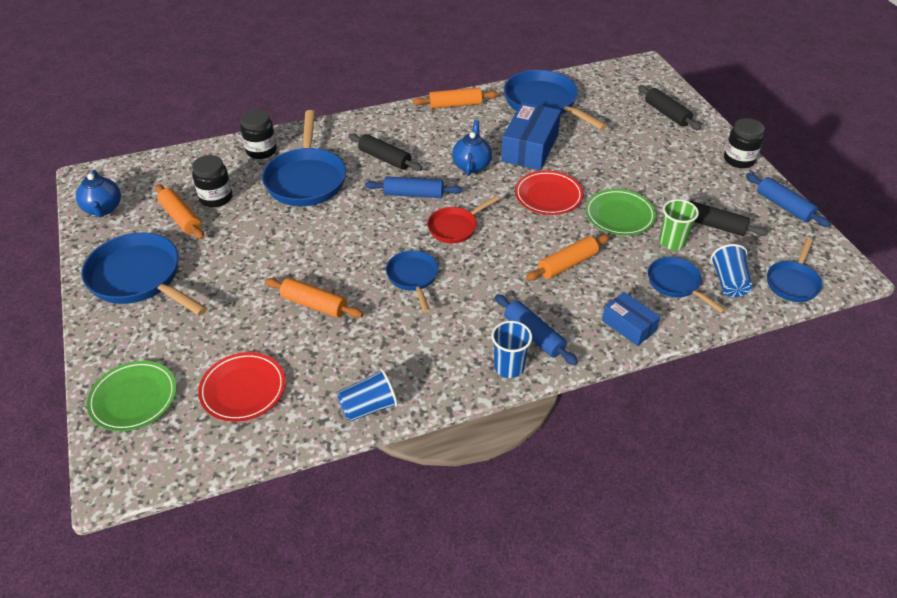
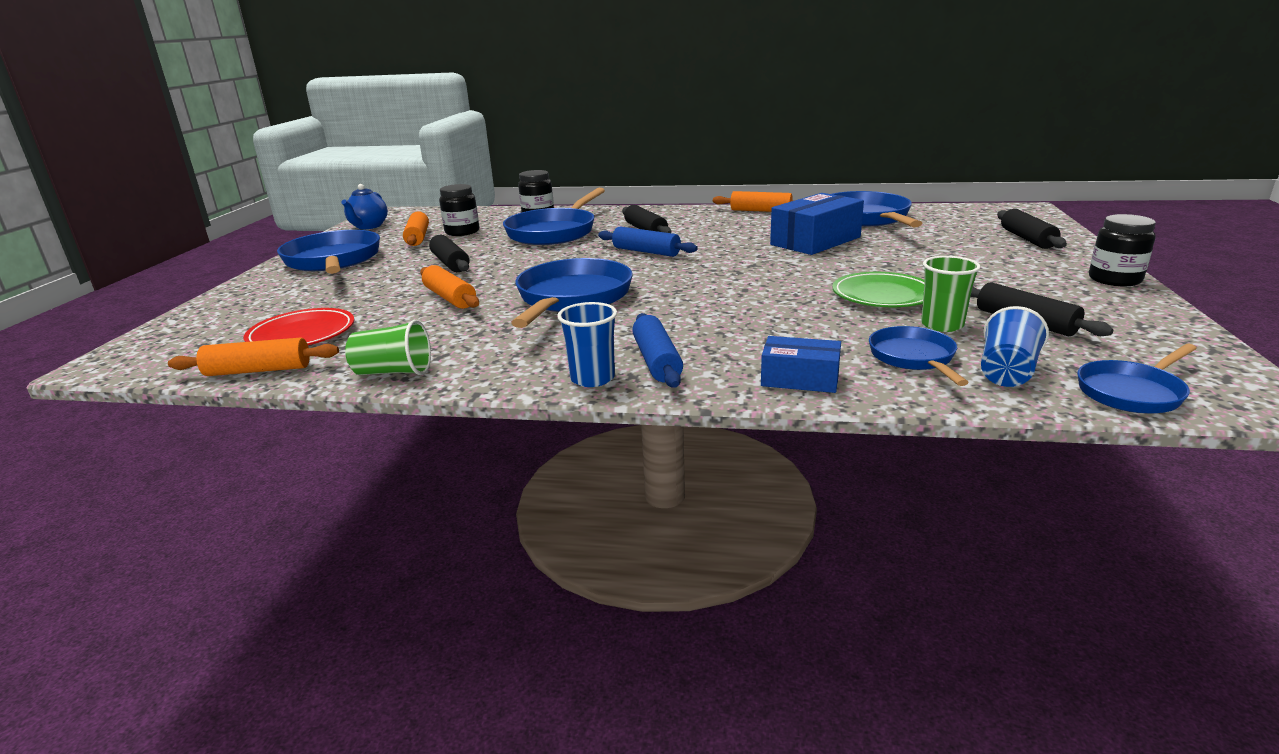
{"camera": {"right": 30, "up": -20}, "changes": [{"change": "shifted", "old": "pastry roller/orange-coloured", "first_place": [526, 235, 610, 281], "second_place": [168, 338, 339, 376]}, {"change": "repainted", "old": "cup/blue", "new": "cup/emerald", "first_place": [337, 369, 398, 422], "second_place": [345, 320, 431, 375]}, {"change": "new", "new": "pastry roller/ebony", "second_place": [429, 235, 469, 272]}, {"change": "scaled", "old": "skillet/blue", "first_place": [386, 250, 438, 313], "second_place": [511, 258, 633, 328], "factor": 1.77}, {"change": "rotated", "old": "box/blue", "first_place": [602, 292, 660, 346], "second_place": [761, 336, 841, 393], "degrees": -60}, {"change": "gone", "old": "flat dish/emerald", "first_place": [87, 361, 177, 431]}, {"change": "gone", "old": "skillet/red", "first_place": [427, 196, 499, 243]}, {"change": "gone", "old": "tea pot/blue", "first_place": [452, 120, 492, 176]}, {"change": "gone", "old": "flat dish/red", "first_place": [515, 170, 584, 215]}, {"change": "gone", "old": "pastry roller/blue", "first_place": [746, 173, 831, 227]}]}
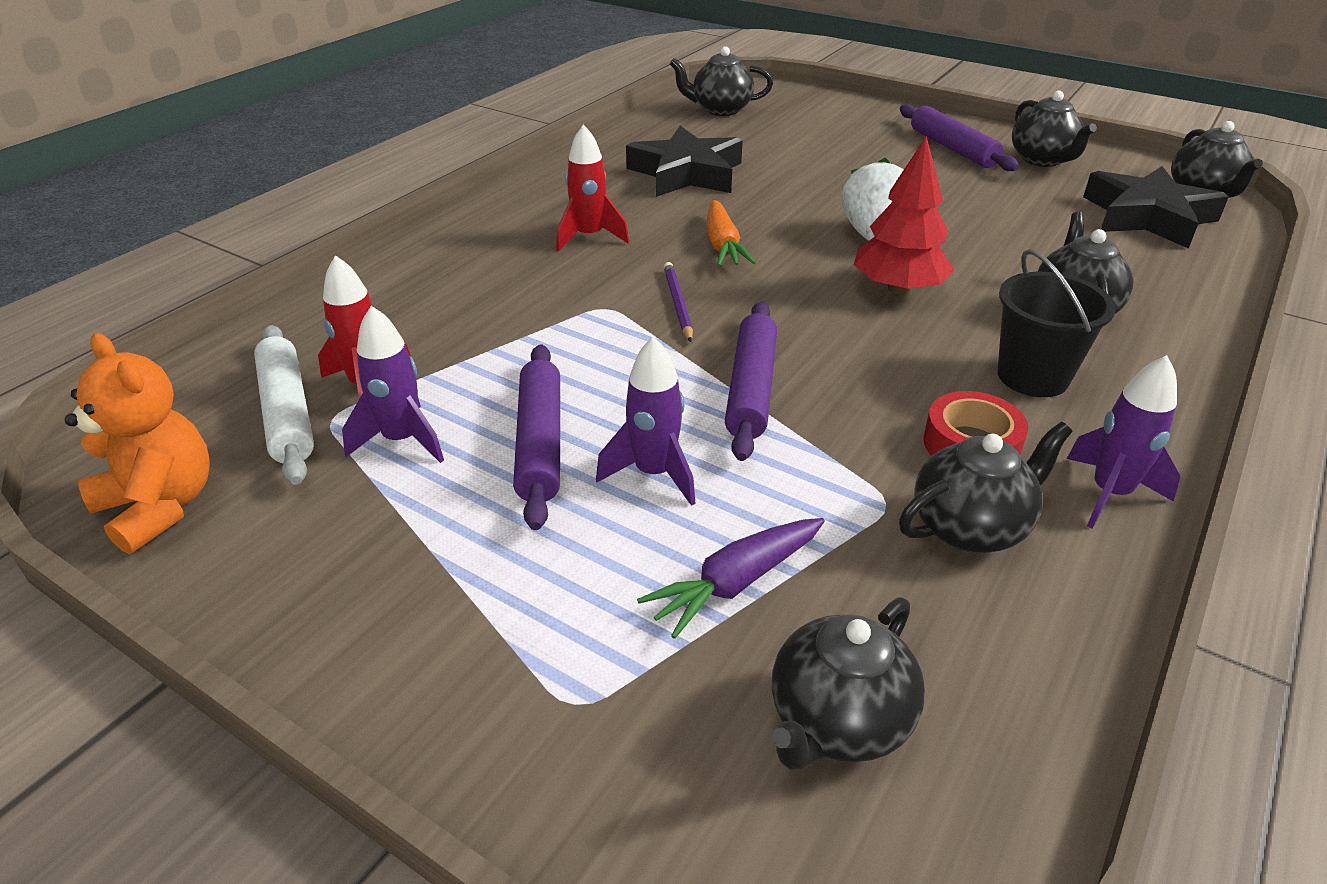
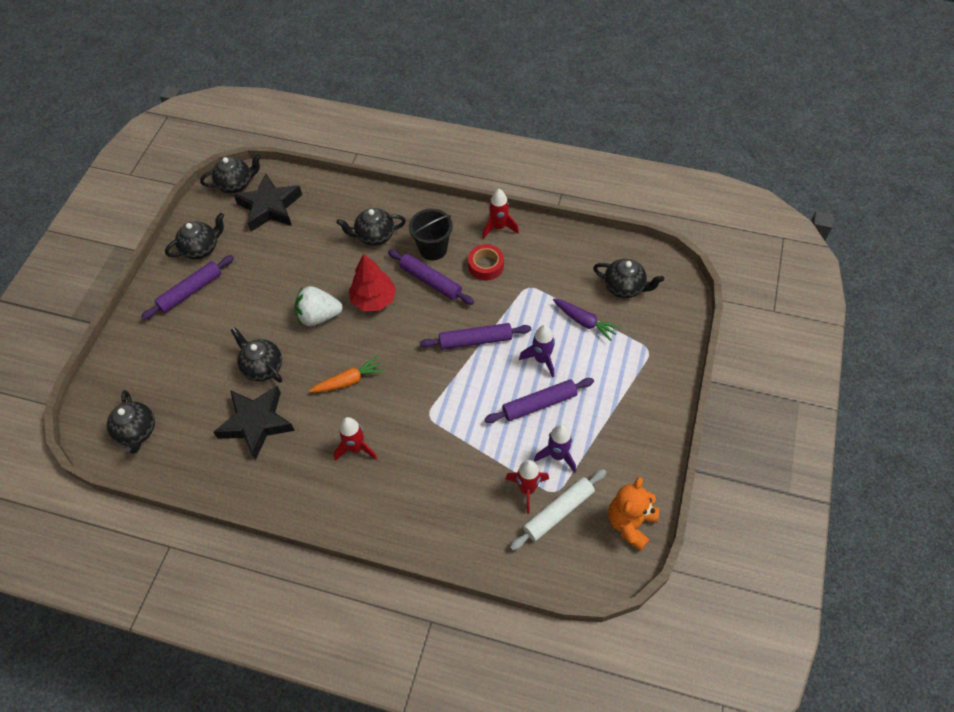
{"camera": {"right": -105, "up": 20}, "changes": [{"change": "shifted", "old": "tea pot/ebony", "first_place": [899, 422, 1072, 553], "second_place": [231, 327, 282, 383]}, {"change": "new", "new": "pastry roller/purple", "second_place": [388, 250, 474, 305]}, {"change": "repainted", "old": "spaceship/purple", "new": "spaceship/red", "first_place": [1067, 355, 1181, 529], "second_place": [482, 189, 519, 239]}, {"change": "gone", "old": "lead pencil/purple", "first_place": [664, 262, 693, 342]}]}
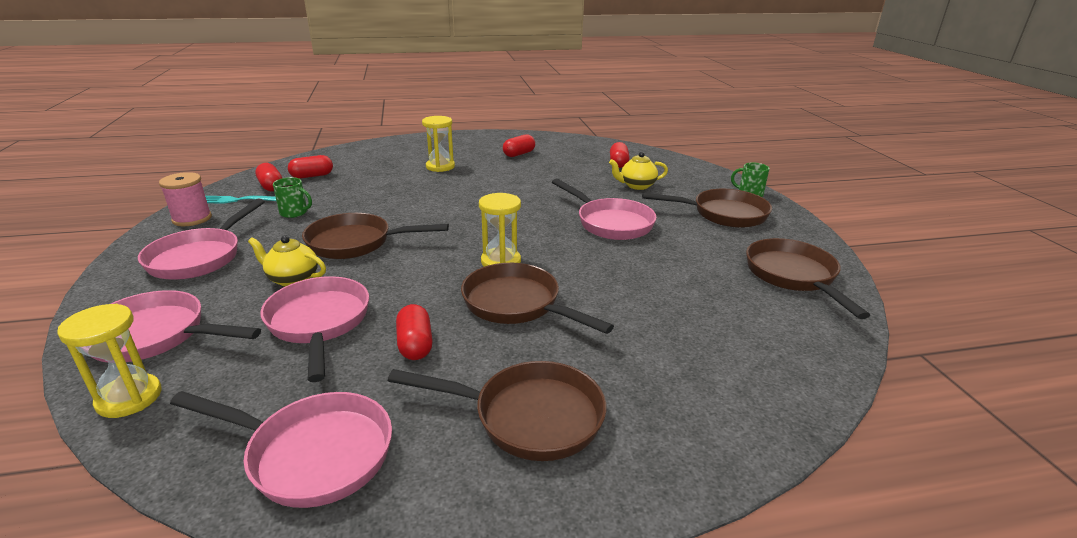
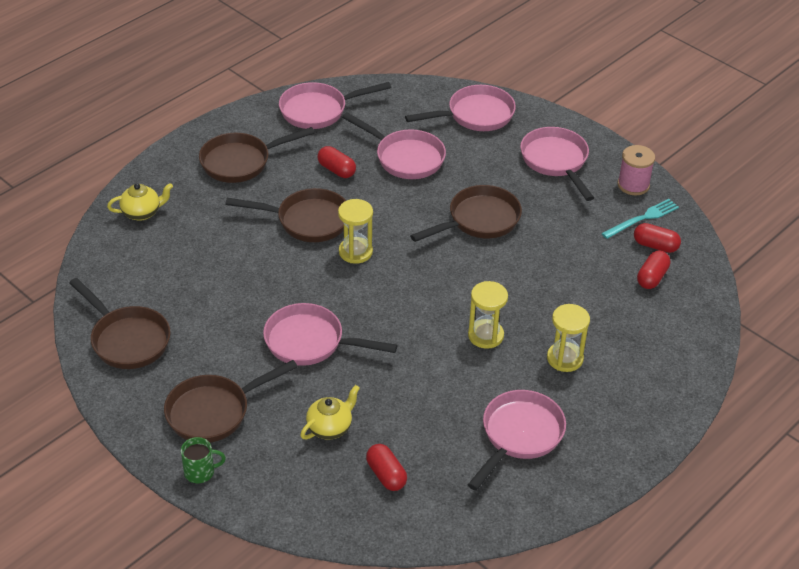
{"camera": {"right": 145, "up": 15}, "changes": [{"change": "shifted", "old": "tea pot/bright yellow", "first_place": [248, 236, 326, 286], "second_place": [107, 183, 173, 221]}, {"change": "shifted", "old": "hourglass/bright yellow", "first_place": [57, 304, 162, 418], "second_place": [468, 281, 508, 349]}, {"change": "swapped", "old": "pill/red", "new": "skillet/pink", "first_place": [503, 134, 535, 157], "second_place": [468, 390, 566, 491]}, {"change": "gone", "old": "coffee mug/emerald", "first_place": [273, 177, 312, 218]}]}
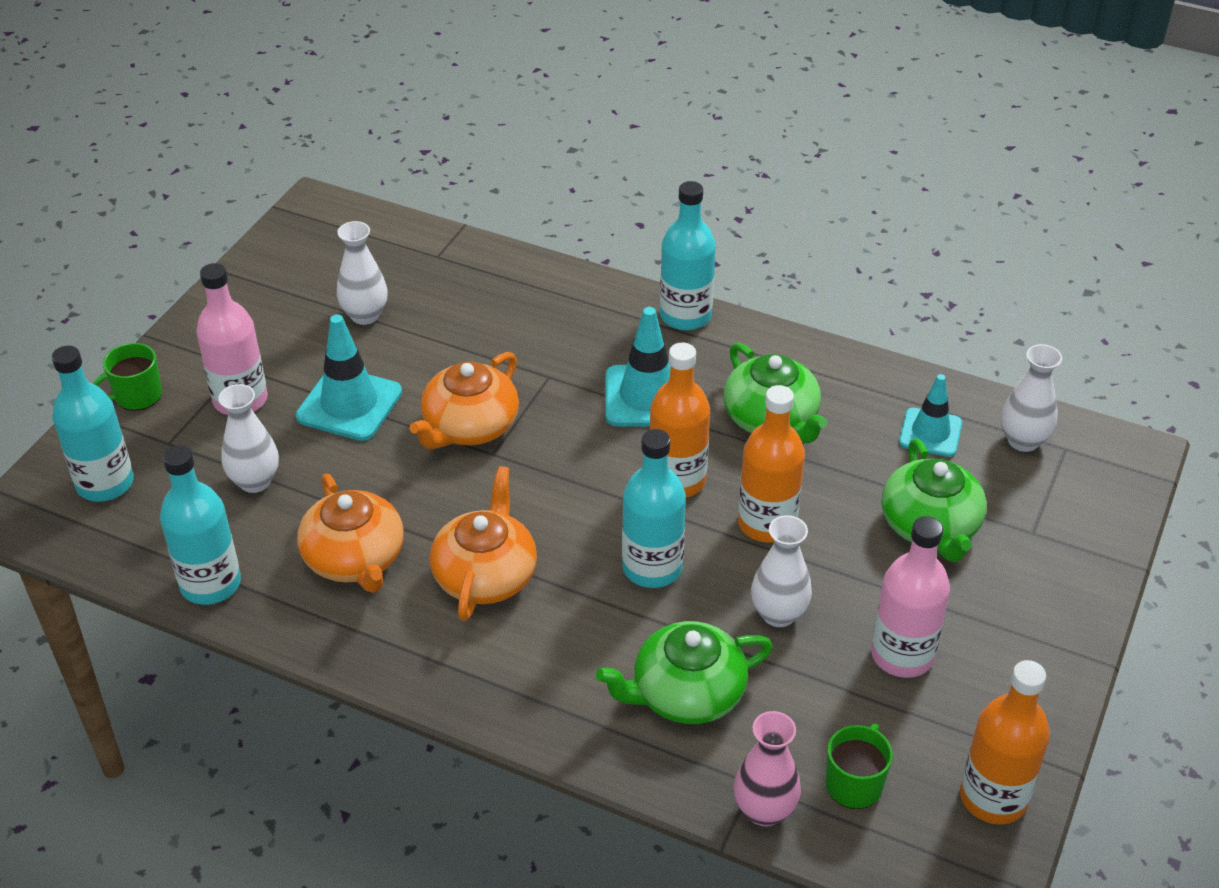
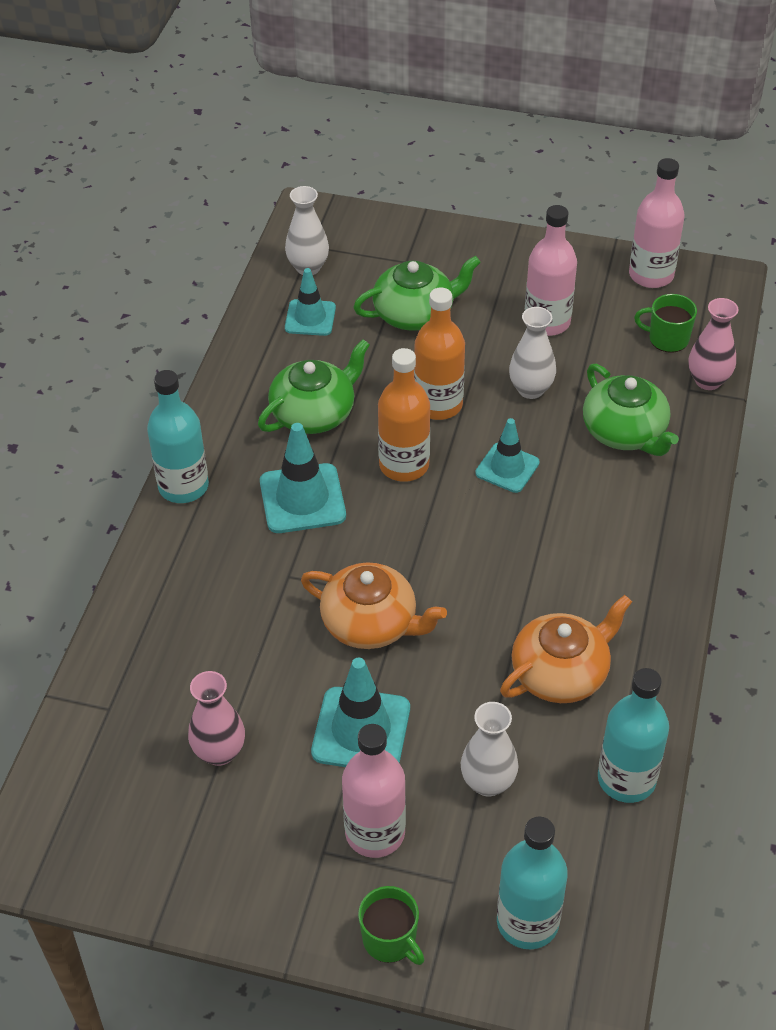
{"camera": {"right": -100, "up": 5}, "changes": [{"change": "repainted", "old": "vase/snow-white", "new": "vase/pink", "first_place": [337, 221, 388, 325], "second_place": [188, 671, 245, 766]}, {"change": "swapped", "old": "drink bottle/teal", "new": "safety cone/teal", "first_place": [622, 429, 686, 588], "second_place": [475, 418, 540, 493]}, {"change": "repainted", "old": "drink bottle/orange-coloured", "new": "drink bottle/pink", "first_place": [960, 660, 1050, 825], "second_place": [629, 158, 685, 288]}, {"change": "gone", "old": "tea pot/orange-coloured", "first_place": [430, 466, 537, 621]}]}
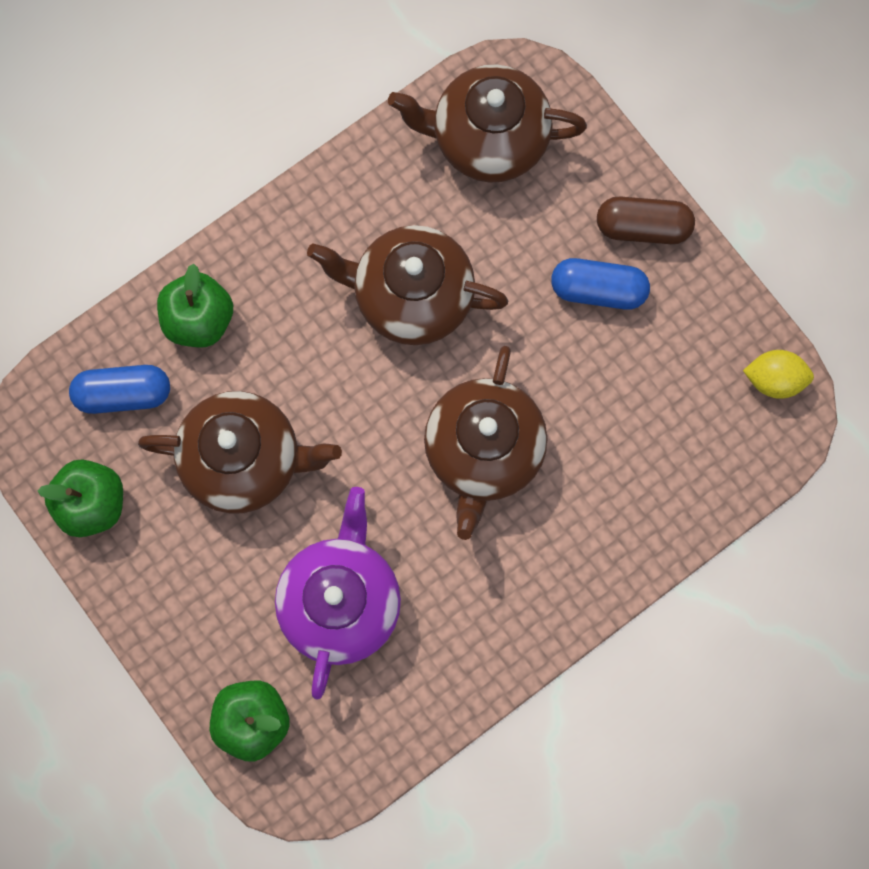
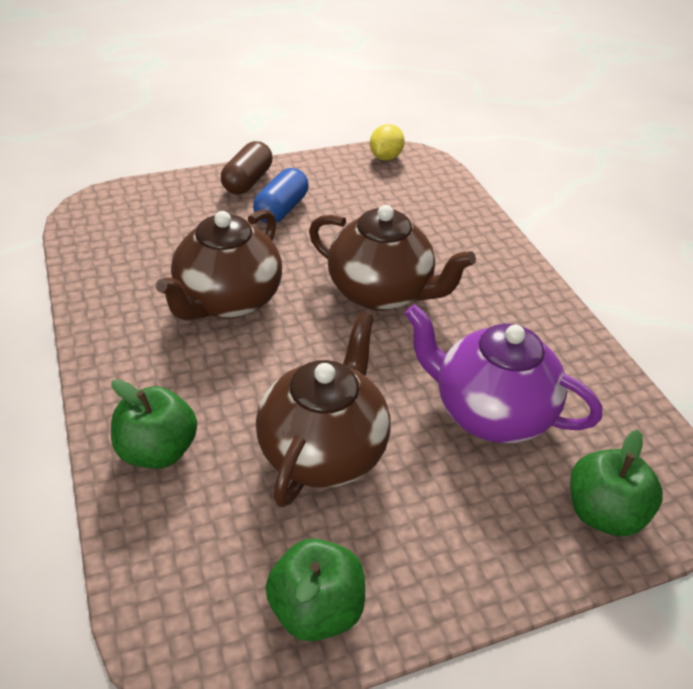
{"camera": {"right": -75, "up": -35}, "changes": [{"change": "gone", "old": "pill/blue", "first_place": [69, 365, 170, 414]}, {"change": "gone", "old": "tea pot/brown", "first_place": [388, 64, 587, 183]}]}
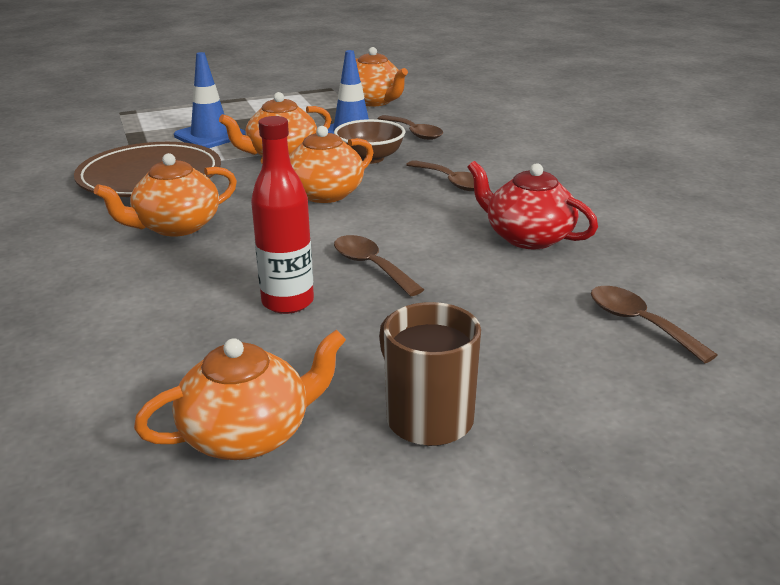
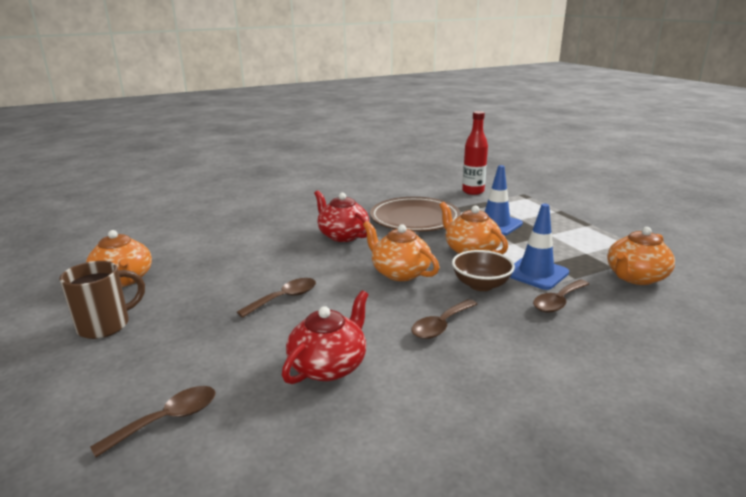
{"camera": {"right": 85, "up": -5}, "changes": [{"change": "repainted", "old": "tea pot/orange-coloured", "new": "tea pot/red", "first_place": [94, 153, 237, 237], "second_place": [314, 191, 369, 242]}, {"change": "shifted", "old": "drink bottle/red", "first_place": [251, 116, 314, 314], "second_place": [462, 111, 488, 195]}]}
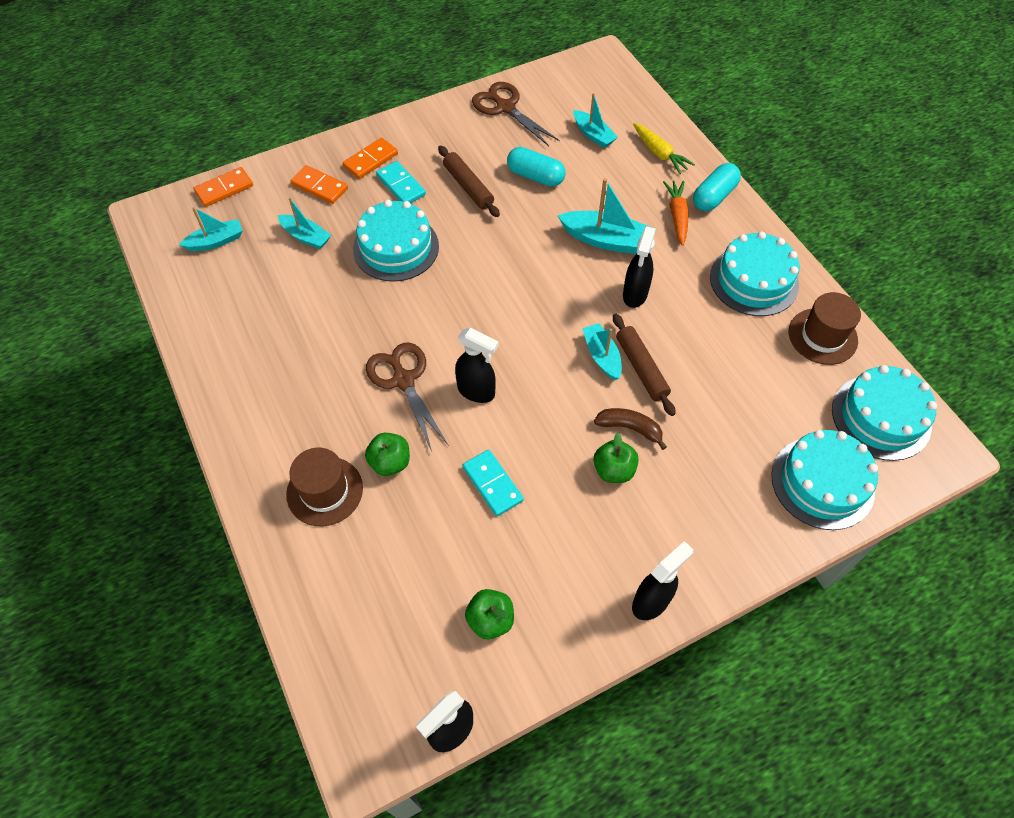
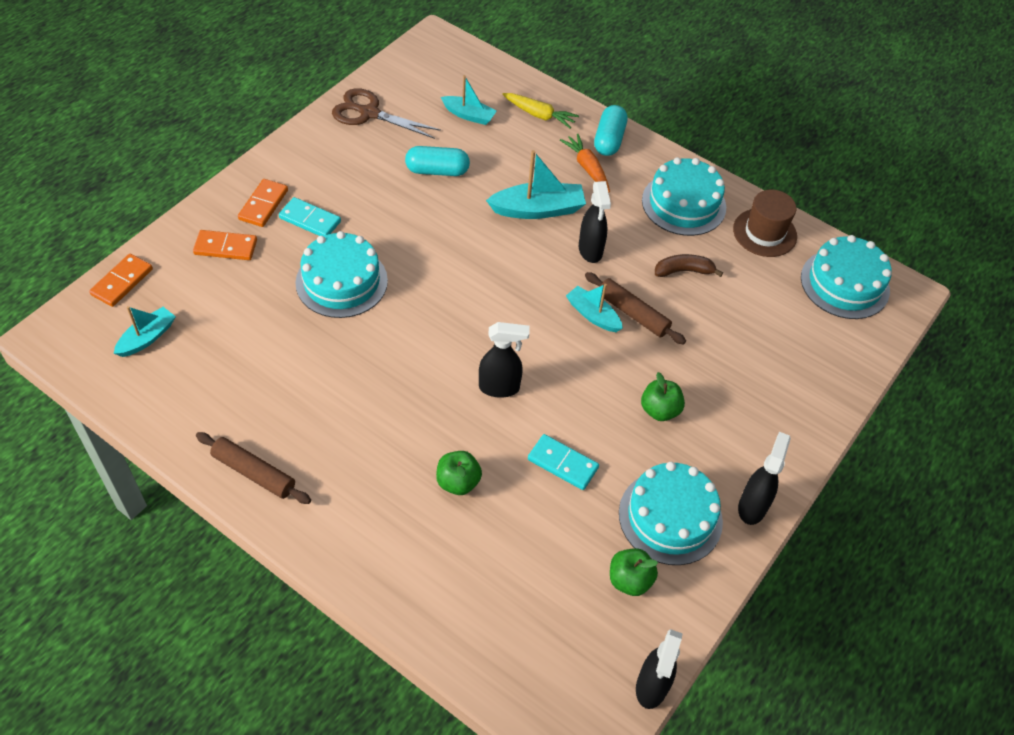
{"camera": {"right": -30, "up": -5}, "changes": [{"change": "shifted", "old": "pastry roller/brown", "first_place": [438, 146, 500, 217], "second_place": [196, 432, 311, 504]}, {"change": "shifted", "old": "cake/teal", "first_place": [771, 430, 878, 530], "second_place": [619, 462, 723, 565]}, {"change": "shifted", "old": "banana/brown", "first_place": [594, 408, 667, 450], "second_place": [655, 254, 723, 277]}, {"change": "gone", "old": "sailboat/teal", "first_place": [277, 197, 331, 249]}, {"change": "gone", "old": "tall hat/brown", "first_place": [286, 448, 363, 526]}, {"change": "gone", "old": "pair of scissors/brown", "first_place": [366, 342, 449, 451]}]}
